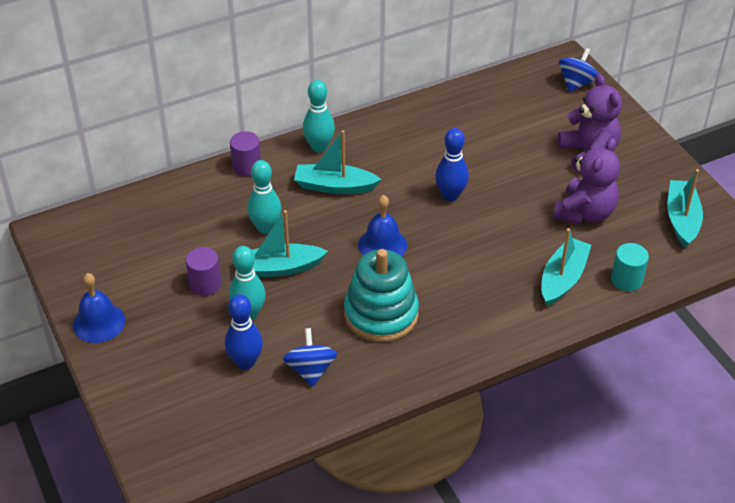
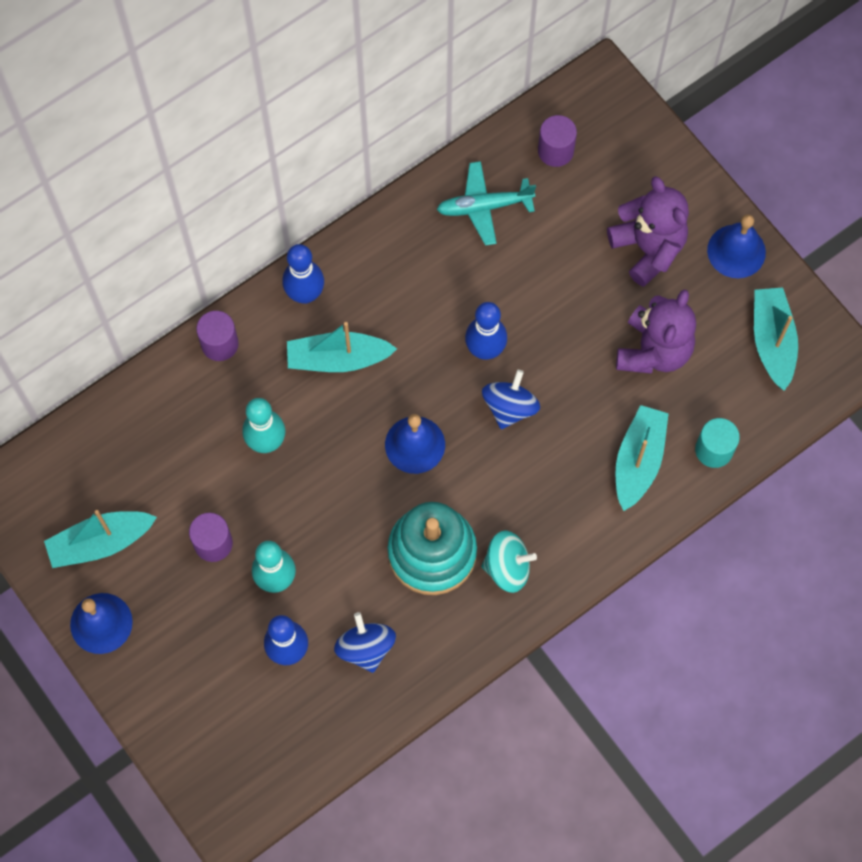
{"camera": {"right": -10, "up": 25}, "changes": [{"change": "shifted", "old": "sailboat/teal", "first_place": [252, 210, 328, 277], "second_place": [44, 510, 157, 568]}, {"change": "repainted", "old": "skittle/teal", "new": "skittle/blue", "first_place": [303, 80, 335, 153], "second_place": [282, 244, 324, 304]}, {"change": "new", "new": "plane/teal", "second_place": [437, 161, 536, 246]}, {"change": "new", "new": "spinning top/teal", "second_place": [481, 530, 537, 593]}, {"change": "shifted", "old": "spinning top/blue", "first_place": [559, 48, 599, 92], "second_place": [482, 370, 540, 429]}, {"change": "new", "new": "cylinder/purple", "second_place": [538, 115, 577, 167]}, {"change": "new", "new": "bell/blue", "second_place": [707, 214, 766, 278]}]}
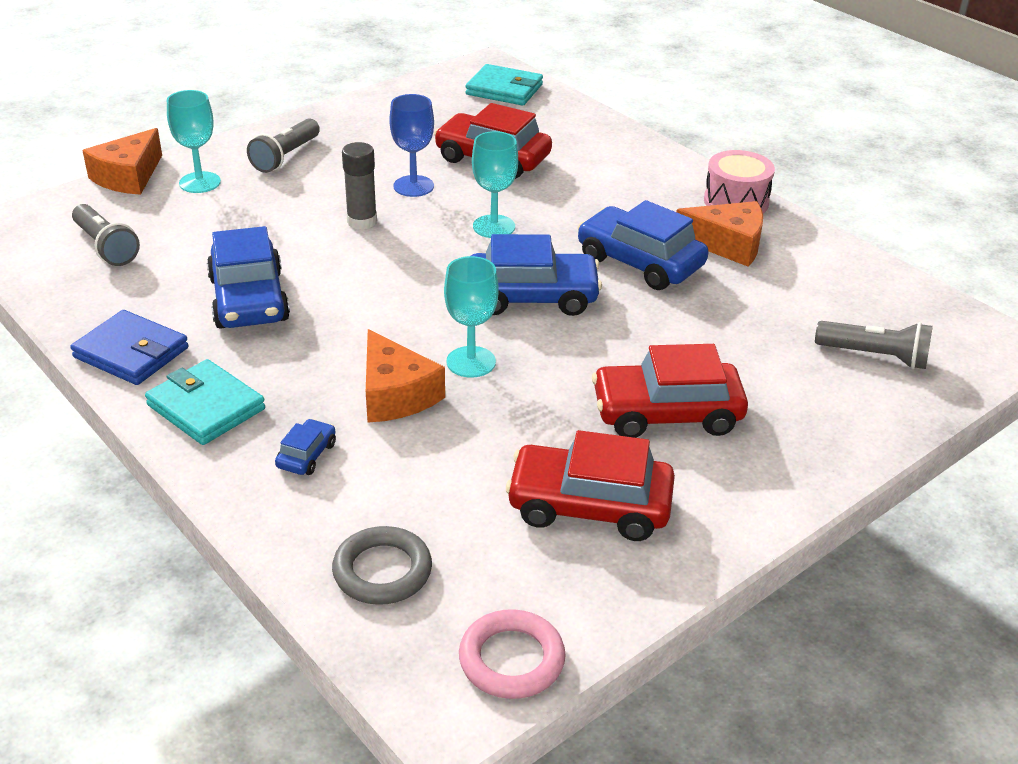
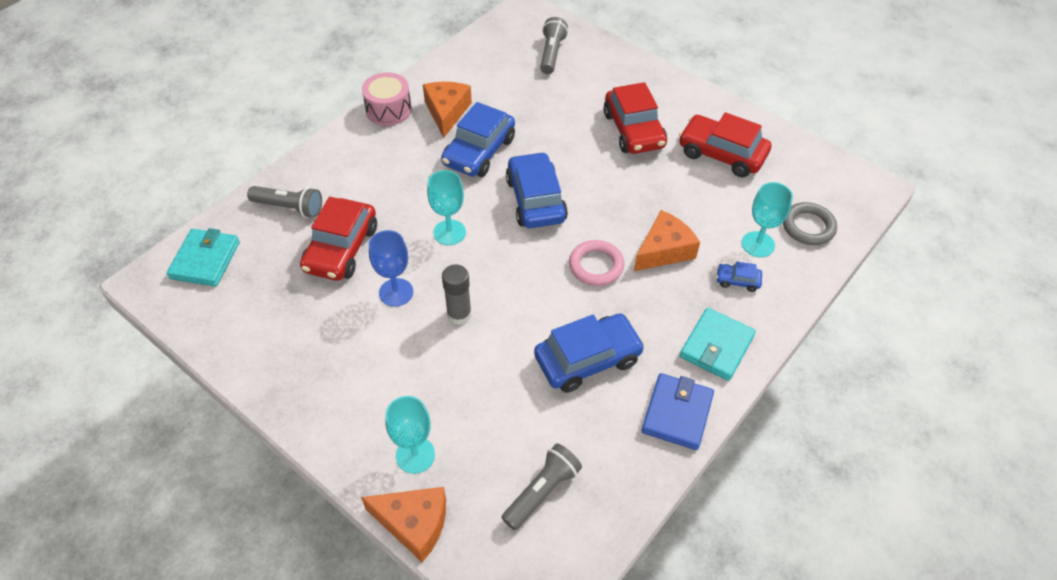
{"camera": {"right": -100, "up": 15}, "changes": [{"change": "shifted", "old": "pocket torch/grey", "first_place": [247, 118, 320, 173], "second_place": [247, 186, 322, 218]}, {"change": "shifted", "old": "hoop/pink", "first_place": [459, 609, 566, 699], "second_place": [569, 240, 624, 286]}, {"change": "rotated", "old": "car/red", "first_place": [506, 430, 675, 541], "second_place": [679, 112, 771, 177], "degrees": 120}, {"change": "shifted", "old": "goblet/teal", "first_place": [444, 256, 499, 378], "second_place": [742, 182, 793, 257]}]}
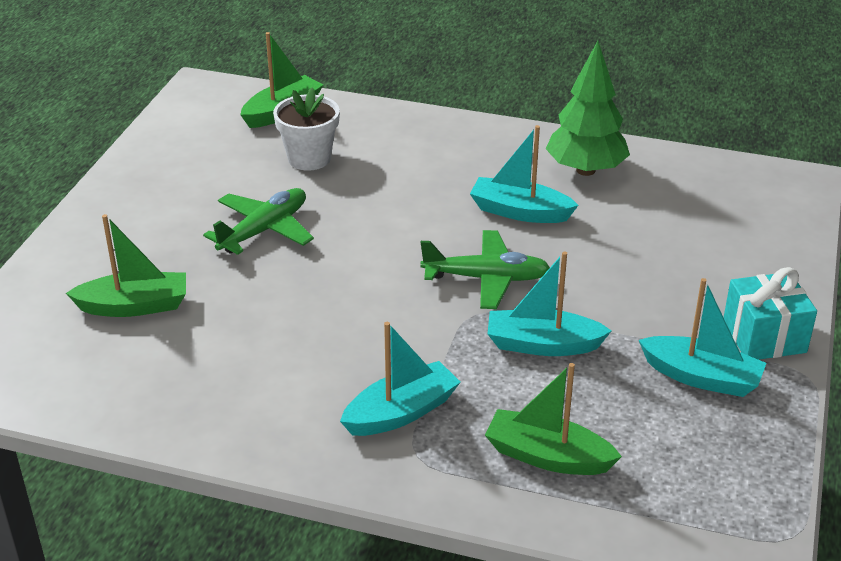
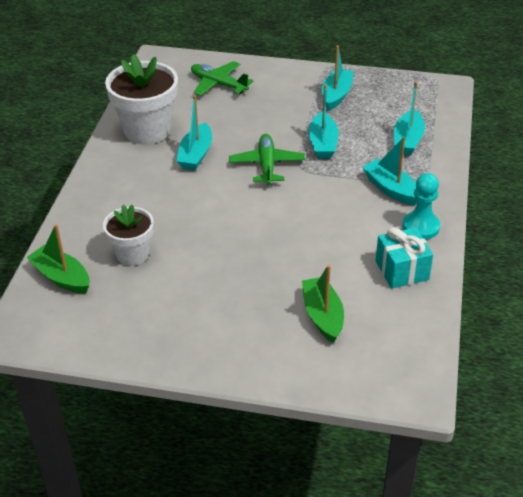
{"camera": {"right": -95, "up": 5}, "changes": [{"change": "swapped", "old": "tree/emerald", "new": "potted plant/snow-white", "first_place": [546, 41, 630, 176], "second_place": [105, 54, 178, 144]}, {"change": "shifted", "old": "plane/emerald", "first_place": [203, 188, 314, 255], "second_place": [191, 61, 254, 96]}, {"change": "shifted", "old": "gift/teal", "first_place": [723, 267, 817, 360], "second_place": [375, 227, 433, 289]}, {"change": "repainted", "old": "sailboat/emerald", "new": "sailboat/teal", "first_place": [485, 363, 622, 475], "second_place": [394, 81, 425, 155]}, {"change": "new", "new": "pawn/teal", "second_place": [402, 173, 440, 239]}]}
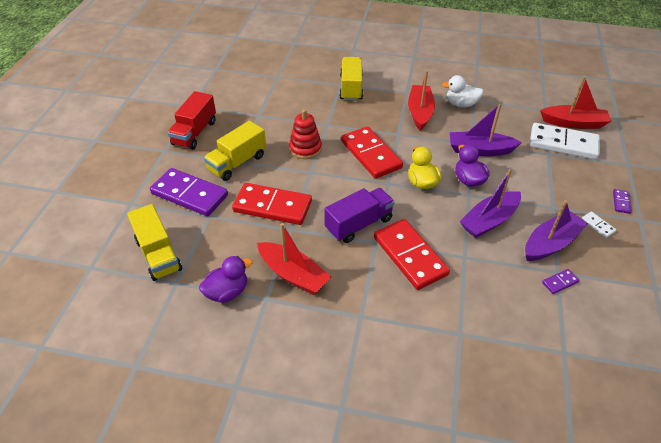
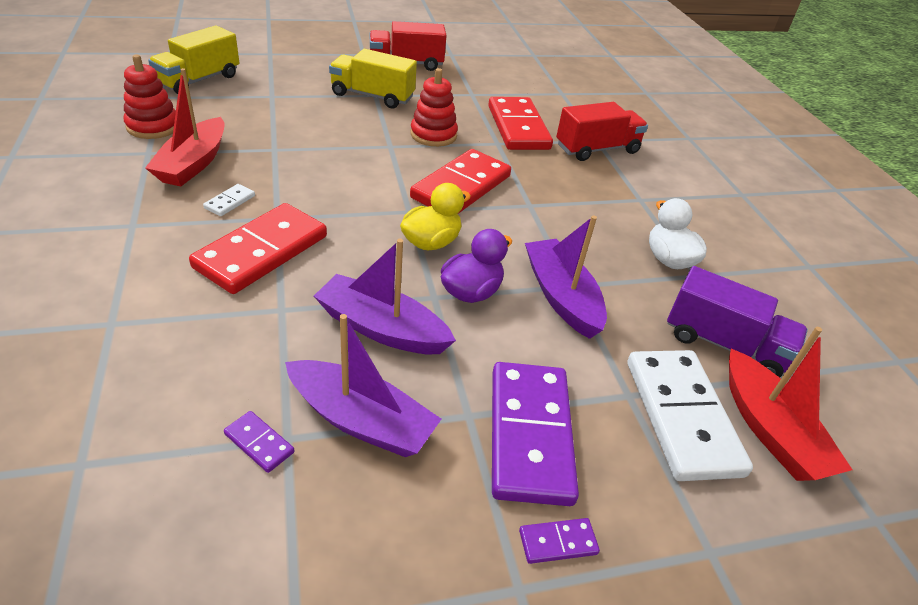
{"camera": {"right": 60, "up": -5}, "changes": [{"change": "swapped", "old": "toy duck/purple", "new": "stacking rings/red", "first_place": [199, 256, 253, 303], "second_place": [124, 54, 176, 139]}, {"change": "shifted", "old": "domino piece/snow-white", "first_place": [581, 211, 616, 238], "second_place": [203, 184, 255, 216]}, {"change": "shifted", "old": "domino piece/red", "first_place": [232, 183, 312, 225], "second_place": [488, 97, 553, 150]}, {"change": "shifted", "old": "domino piece/purple", "first_place": [150, 168, 228, 216], "second_place": [492, 362, 579, 506]}, {"change": "repainted", "old": "lorry/bright yellow", "new": "lorry/red", "first_place": [339, 57, 363, 101], "second_place": [556, 102, 648, 161]}, {"change": "shifted", "old": "lorry/purple", "first_place": [324, 188, 395, 243], "second_place": [667, 266, 808, 377]}, {"change": "gone", "old": "sailboat/red", "first_place": [408, 70, 435, 131]}]}
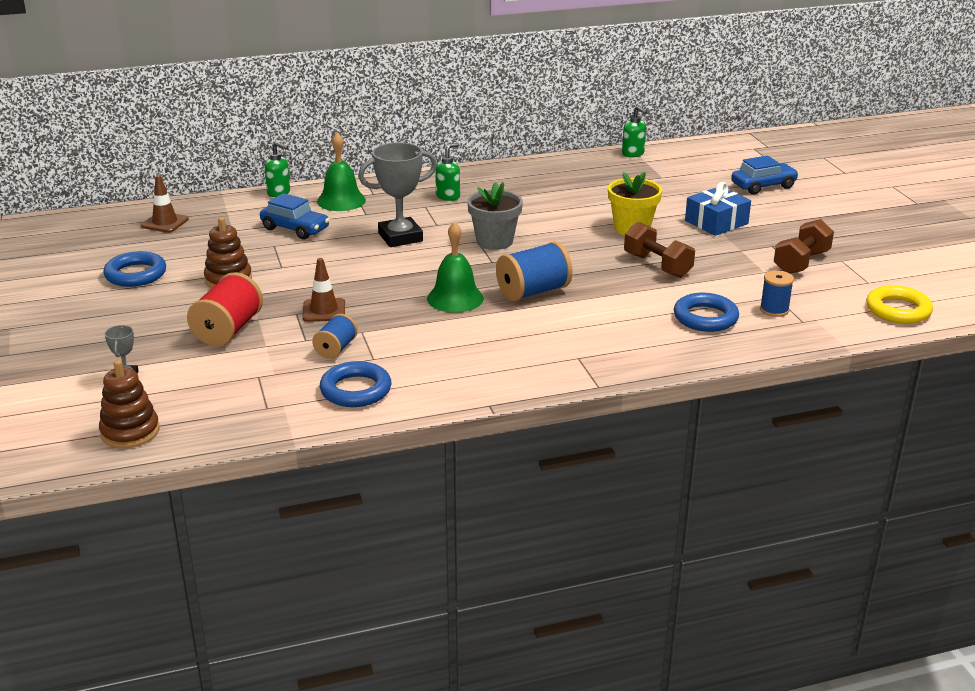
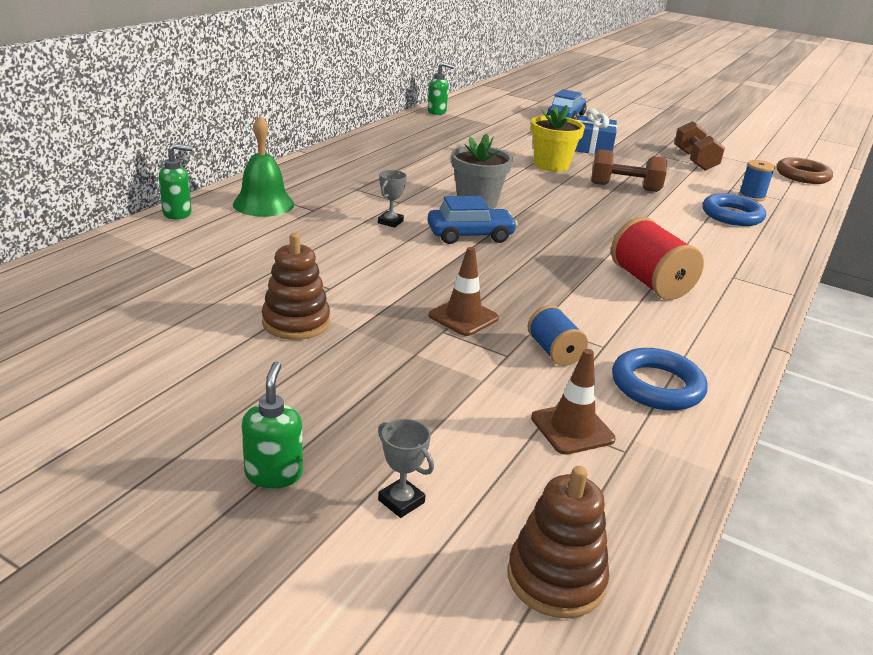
{"camera": {"right": -45, "up": 0}, "changes": [{"change": "shifted", "old": "soap pump/emerald", "first_place": [435, 143, 460, 201], "second_place": [242, 361, 303, 488]}, {"change": "scaled", "old": "trophy/grey", "first_place": [358, 142, 437, 247], "second_place": [378, 170, 407, 228], "factor": 0.46}, {"change": "shifted", "old": "car/blue", "first_place": [260, 193, 330, 239], "second_place": [428, 196, 518, 244]}, {"change": "shifted", "old": "safety cone/brown", "first_place": [141, 175, 189, 233], "second_place": [531, 349, 616, 455]}, {"change": "shifted", "old": "bobbin/red", "first_place": [187, 272, 263, 346], "second_place": [611, 217, 704, 300]}, {"change": "repainted", "old": "hoop/bright yellow", "new": "hoop/brown", "first_place": [866, 285, 933, 324], "second_place": [776, 157, 833, 184]}, {"change": "gone", "old": "hoop/blue", "first_place": [103, 251, 166, 287]}, {"change": "gone", "old": "bell/emerald", "first_place": [427, 222, 484, 313]}, {"change": "gone", "old": "bobbin/blue", "first_place": [496, 241, 573, 302]}]}
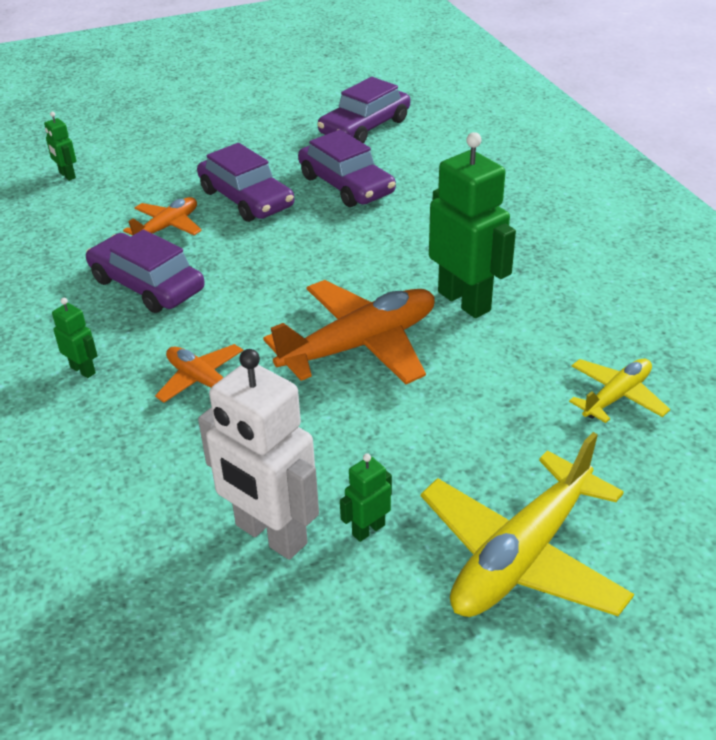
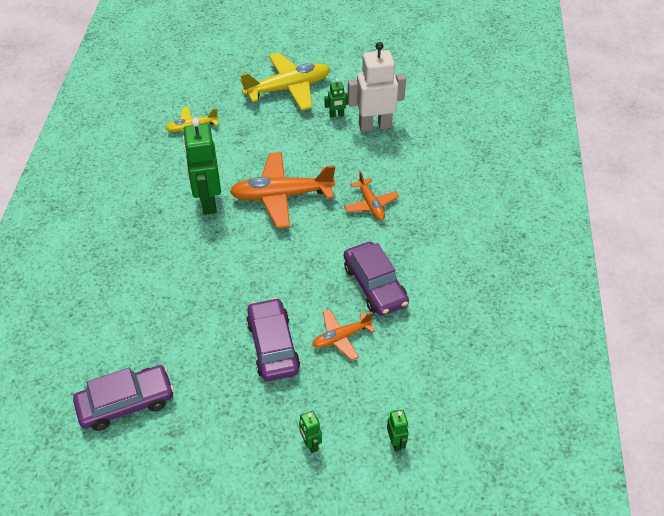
{"camera": {"right": -155, "up": 10}, "changes": [{"change": "shifted", "old": "toy robot/emerald", "first_place": [52, 298, 98, 378], "second_place": [299, 411, 322, 453]}, {"change": "rotated", "old": "toy robot/snow-white", "first_place": [198, 349, 319, 560], "second_place": [347, 42, 406, 132], "degrees": -75}, {"change": "gone", "old": "car/purple", "first_place": [298, 130, 396, 207]}]}
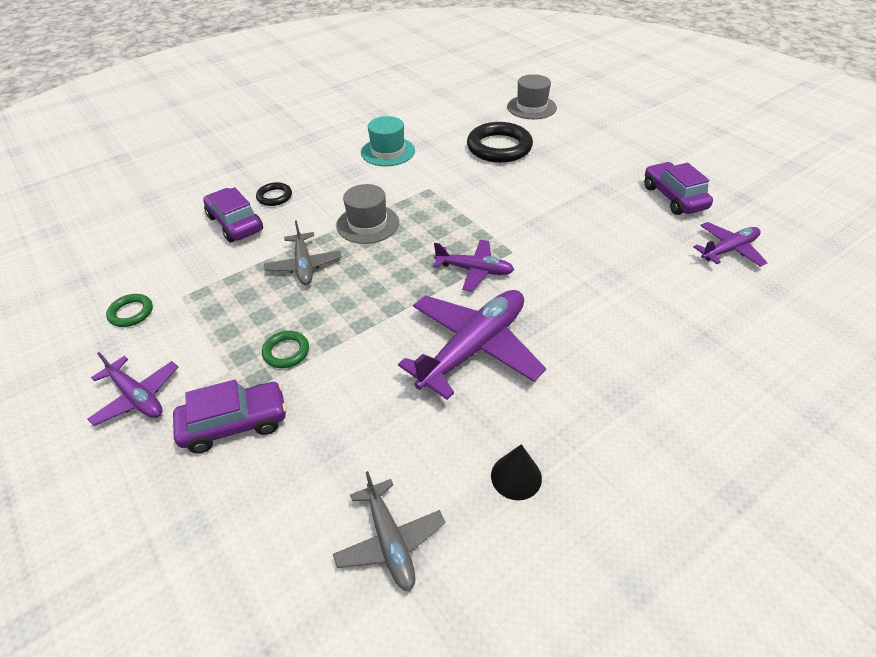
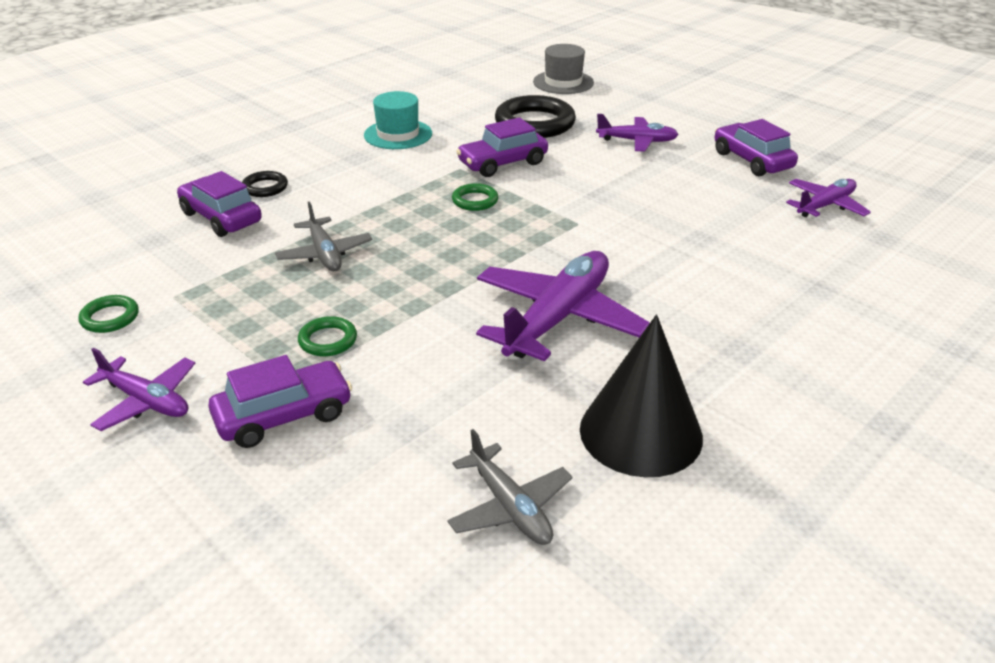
{"camera": {"right": -10, "up": -10}, "changes": [{"change": "new", "new": "hoop/emerald", "second_place": [452, 183, 498, 211]}, {"change": "new", "new": "car/purple", "second_place": [456, 117, 548, 177]}, {"change": "scaled", "old": "solid cone/ebony", "first_place": [491, 444, 542, 500], "second_place": [580, 315, 703, 477], "factor": 2.04}, {"change": "shifted", "old": "plane/purple", "first_place": [433, 240, 514, 291], "second_place": [596, 114, 679, 152]}, {"change": "gone", "old": "tall hat/grey", "first_place": [336, 184, 399, 244]}]}
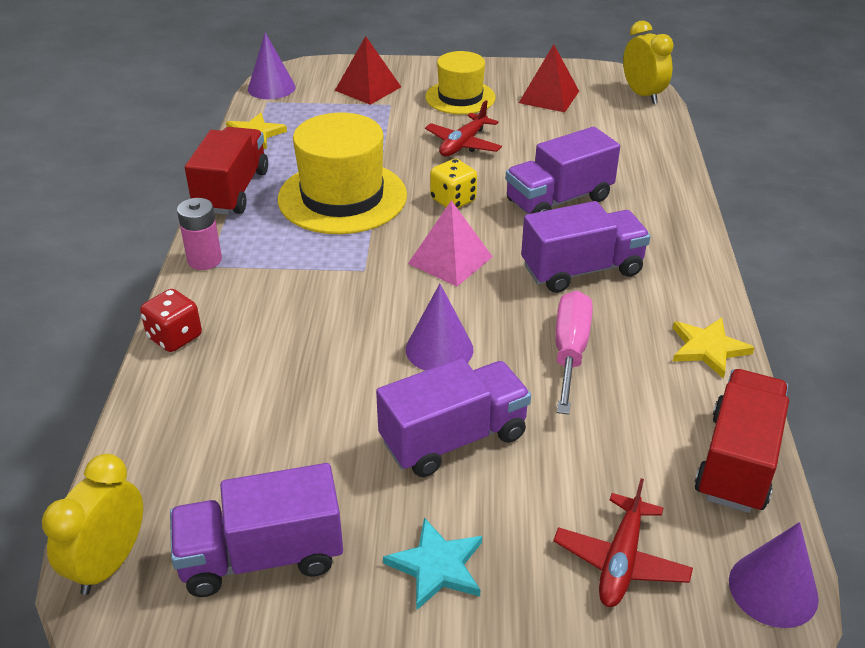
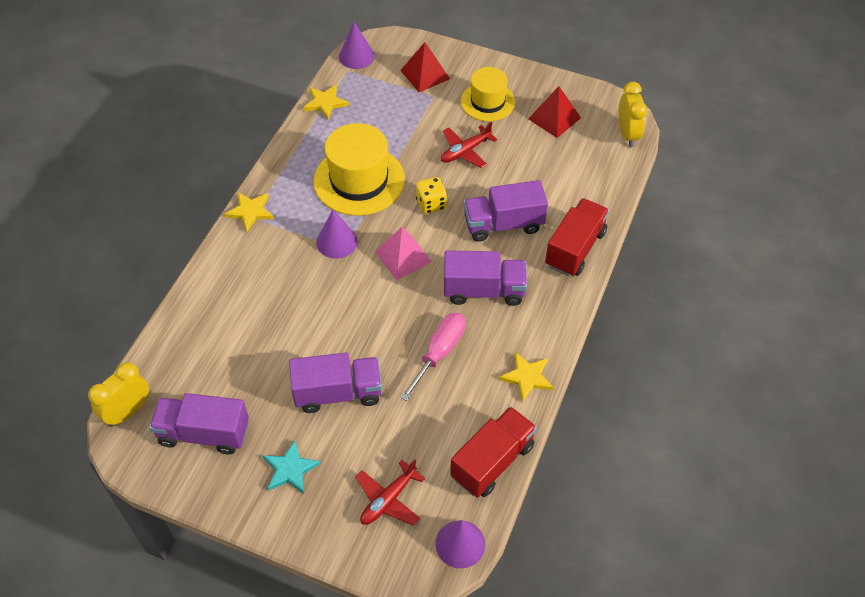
{"camera": {"right": 20, "up": 15}, "changes": [{"change": "swapped", "old": "battery/pink", "new": "star/bright yellow", "first_place": [177, 198, 222, 270], "second_place": [224, 192, 274, 232]}, {"change": "shifted", "old": "solid cone/purple", "first_place": [406, 284, 473, 371], "second_place": [316, 210, 358, 259]}, {"change": "shifted", "old": "lorry/red", "first_place": [185, 127, 268, 215], "second_place": [545, 198, 609, 276]}, {"change": "gone", "old": "die/red", "first_place": [140, 289, 202, 352]}]}
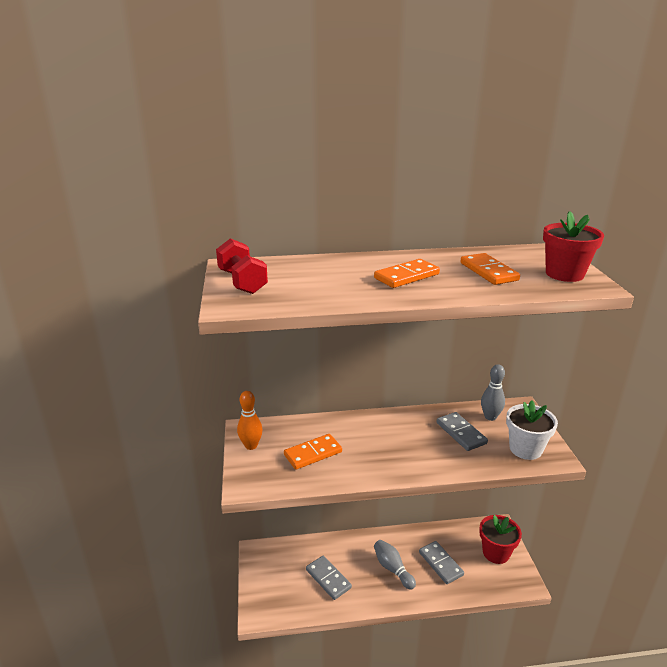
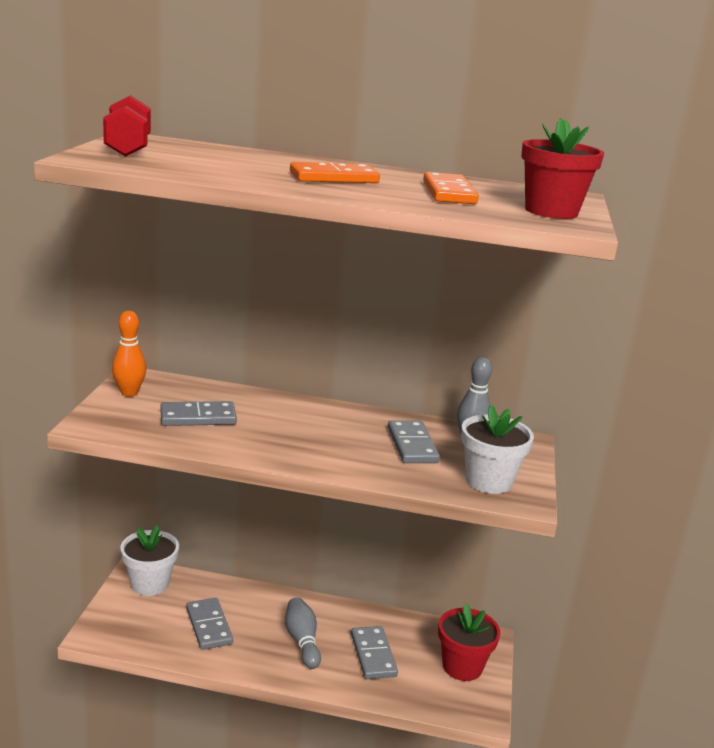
{"camera": {"right": 15, "up": -5}, "changes": [{"change": "new", "new": "potted plant/snow-white", "second_place": [120, 525, 179, 596]}, {"change": "repainted", "old": "domino piece/orange-coloured", "new": "domino piece/grey", "first_place": [284, 434, 342, 470], "second_place": [160, 401, 237, 426]}]}
